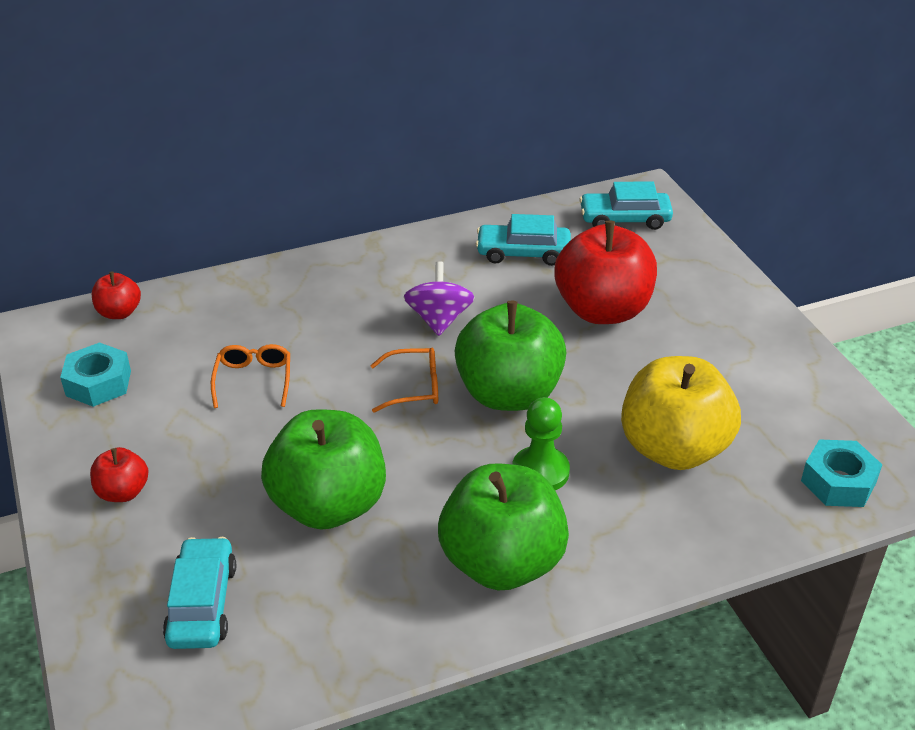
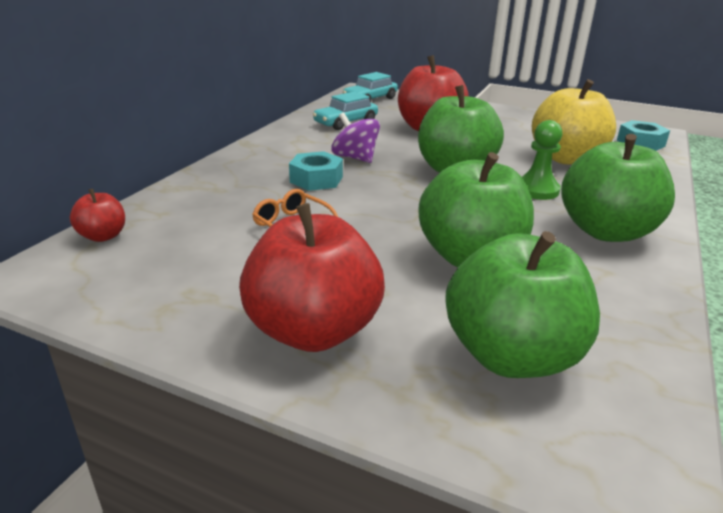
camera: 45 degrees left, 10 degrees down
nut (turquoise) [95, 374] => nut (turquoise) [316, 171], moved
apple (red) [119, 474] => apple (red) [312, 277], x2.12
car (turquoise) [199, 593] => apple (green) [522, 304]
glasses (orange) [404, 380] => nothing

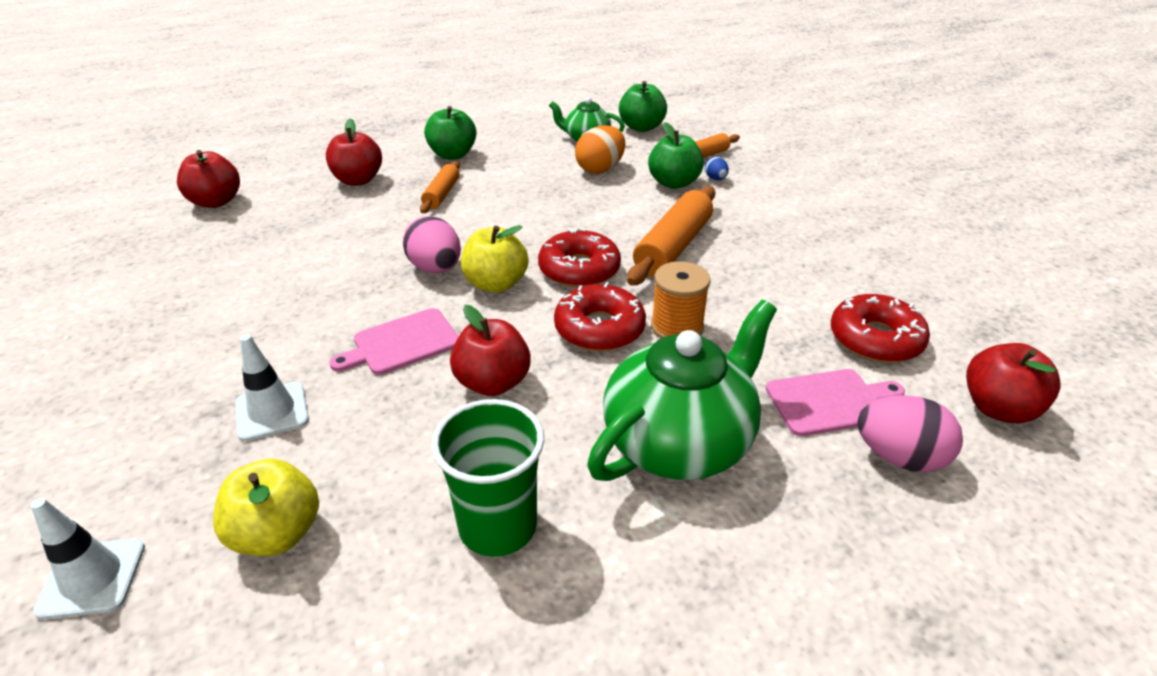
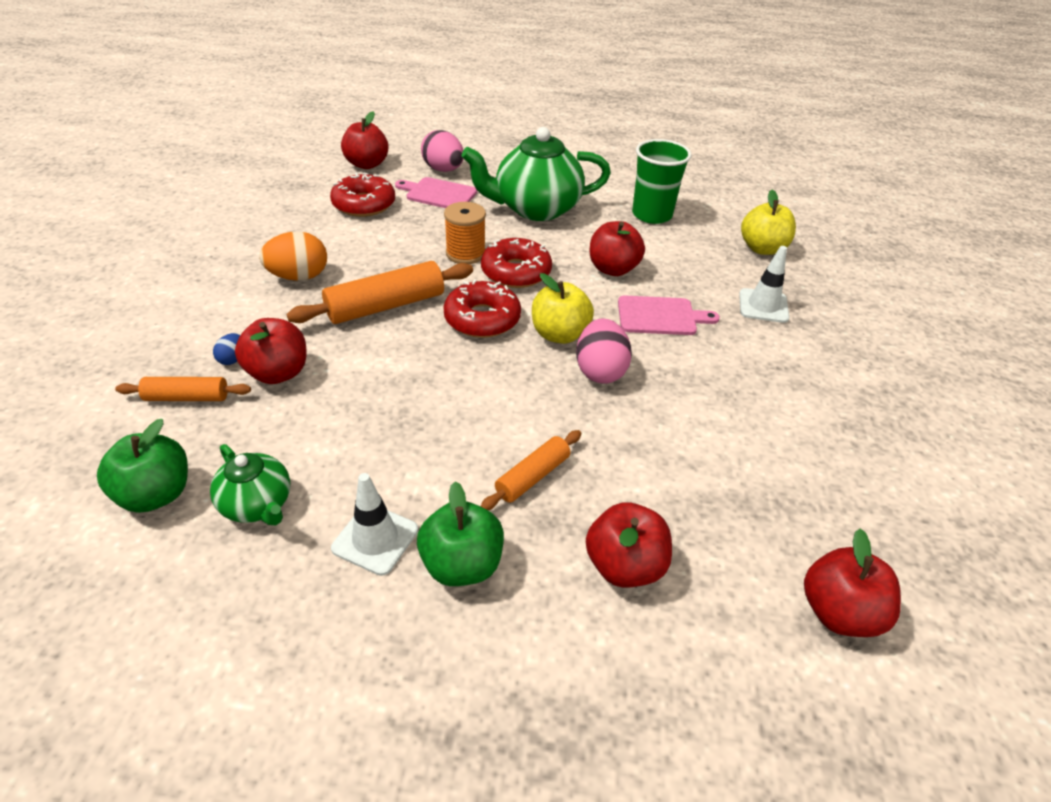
camera: 150 degrees left, 5 degrees up
traffic cone (white) [88, 559] => traffic cone (white) [374, 524], moved
egg (orange) [600, 149] => egg (orange) [293, 256], moved
apple (green) [676, 155] => apple (red) [271, 351]

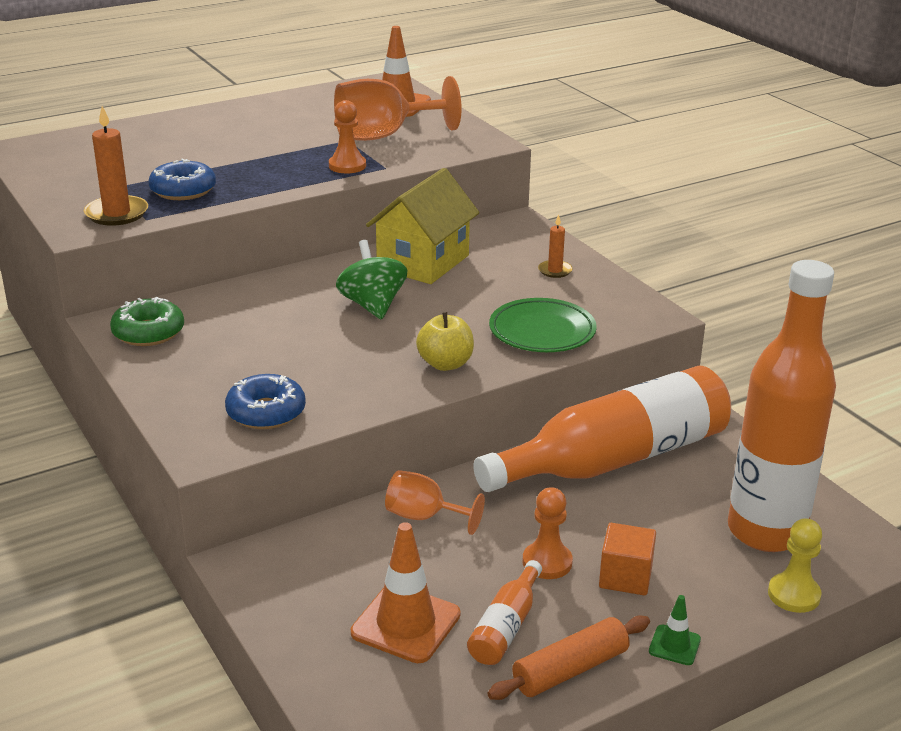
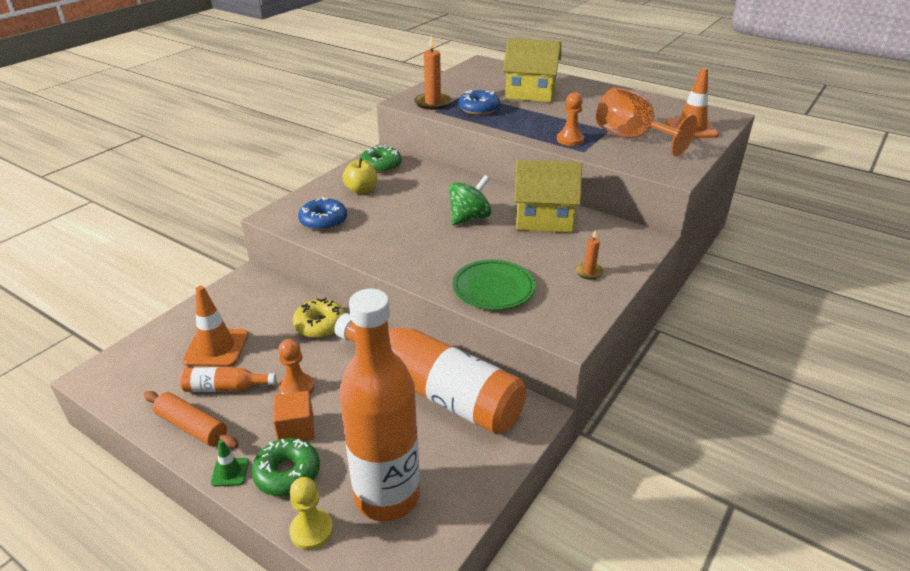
camera: 65 degrees right, 5 degrees up
goblet (orange) [435, 502] => donut (yellow) [319, 318]
apple (yellow) [445, 341] => apple (yellow) [359, 176], moved
nothing => donut (green) [285, 467]
nothing => house (yellow) [532, 70]

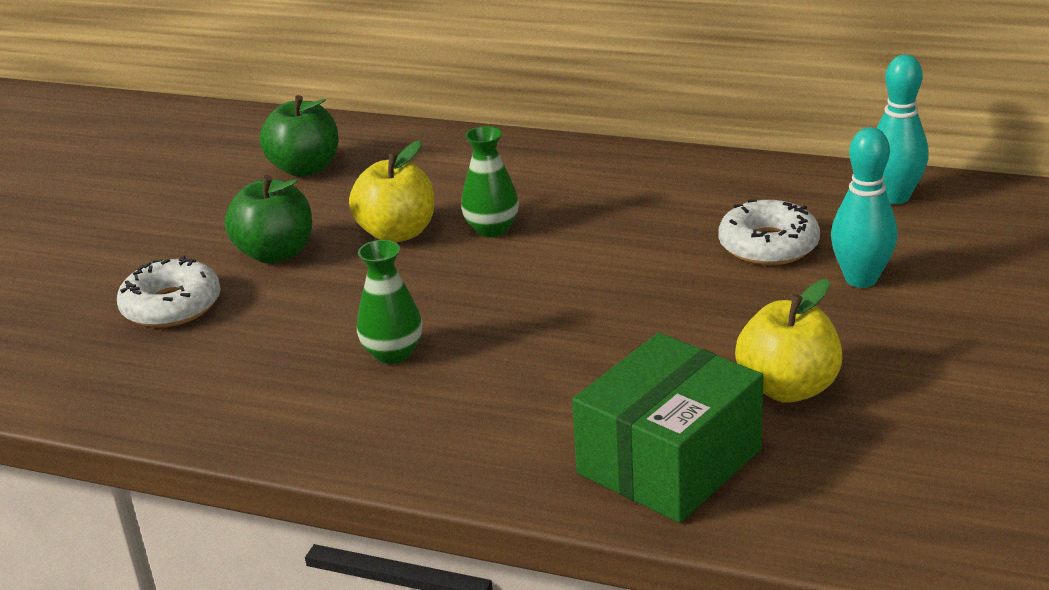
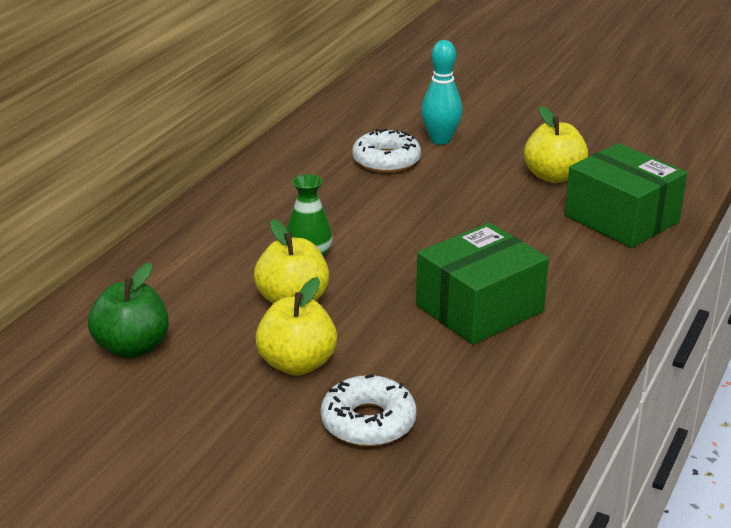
camera: 85 degrees left, 0 degrees up
apple (green) [268, 219] => apple (yellow) [296, 326]
vase (green) [389, 302] => box (green) [482, 283]
bowling pin (turquoise) [903, 129] => nothing

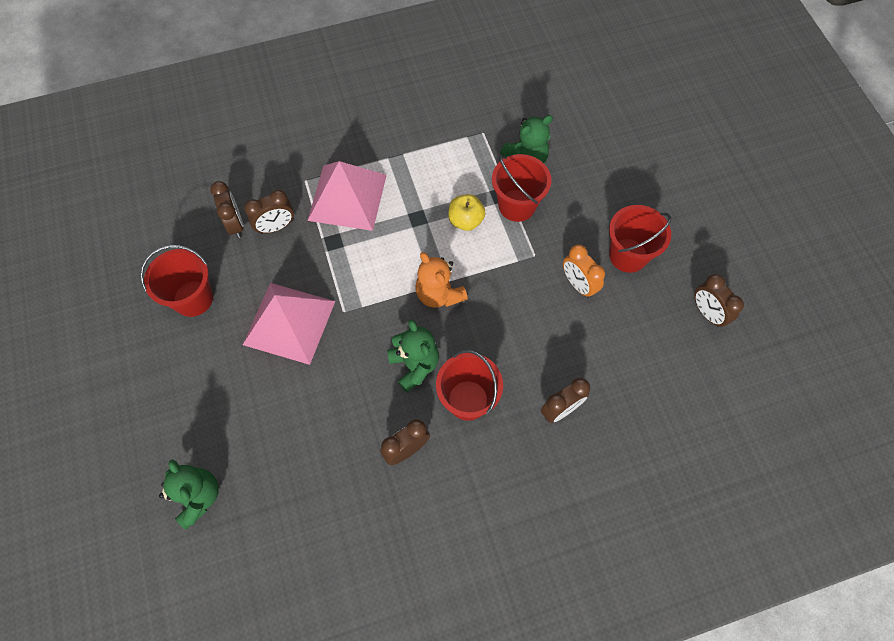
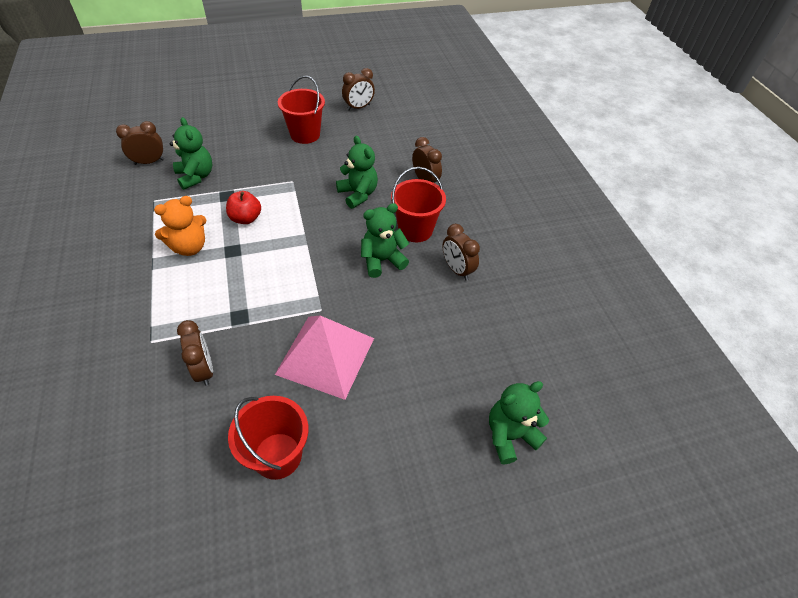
camera: 90 degrees left, 15 degrees down
clock (brown) [227, 209] => clock (brown) [140, 143], moved
pyramid (pink) [347, 196] => nothing
teddy bear (orange) [441, 280] => teddy bear (orange) [180, 226], moved
apple (yellow) [467, 212] => apple (red) [243, 207]
bucket (red) [521, 188] => nothing
clock (orange) [584, 271] => nothing
nothing => teddy bear (green) [357, 172]

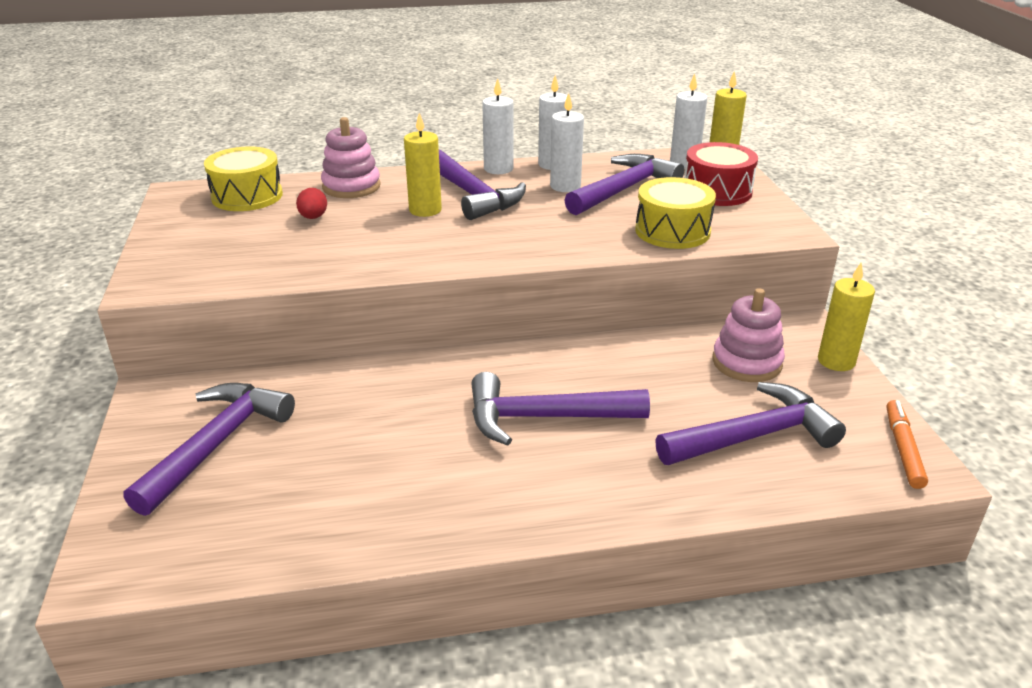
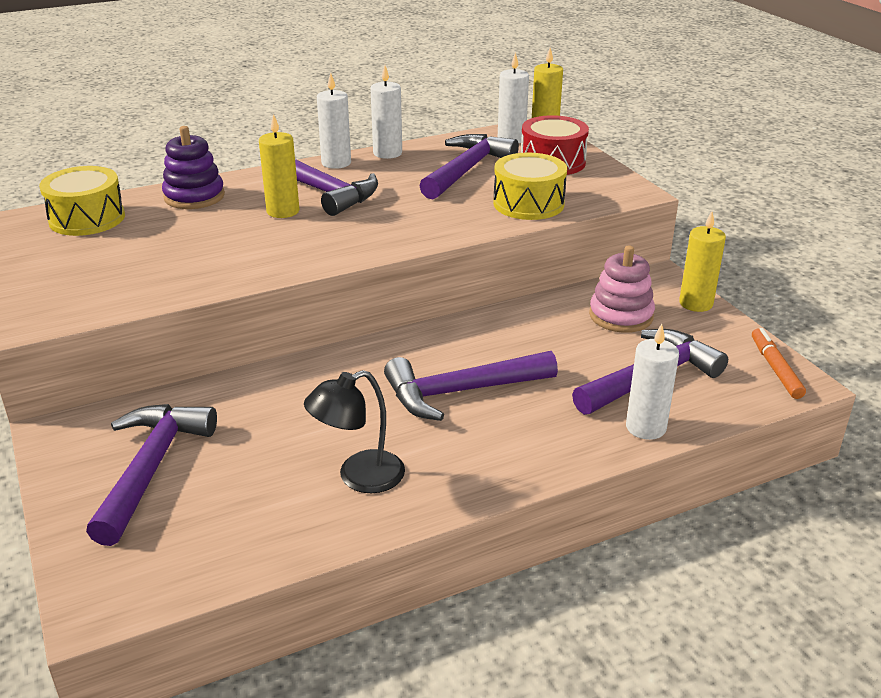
camera: 15 degrees left, 0 degrees up
egg (red) [311, 203] => nothing
stacking toy (pink) [351, 157] => stacking toy (purple) [193, 167]
candle (white) [567, 142] => candle (white) [652, 382], moved
nothing => lamp (black) [354, 431]

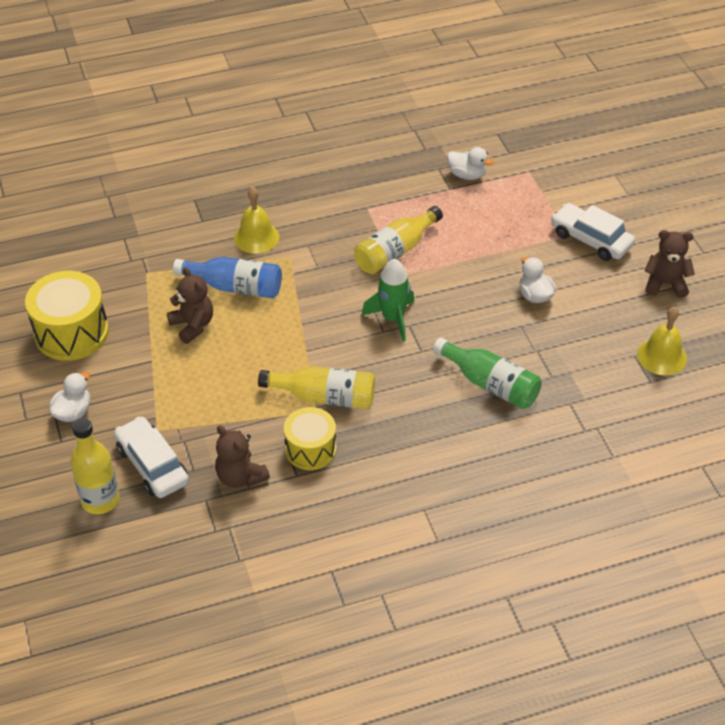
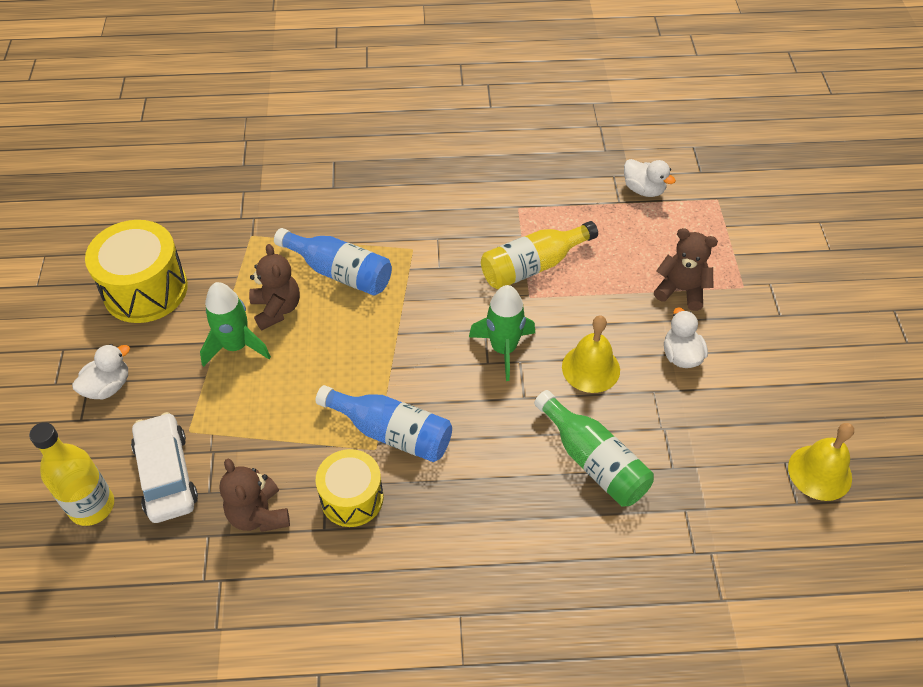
camera: 15 degrees right, 5 degrees up
bell (yellow) [256, 220] => bell (yellow) [591, 354], moved
bottle (yellow) [316, 387] => bottle (blue) [384, 423]
car (white) [593, 232] => nothing
teddy bear (brown) [669, 264] => teddy bear (brown) [686, 269], moved
nothing => rocket (green) [235, 324]

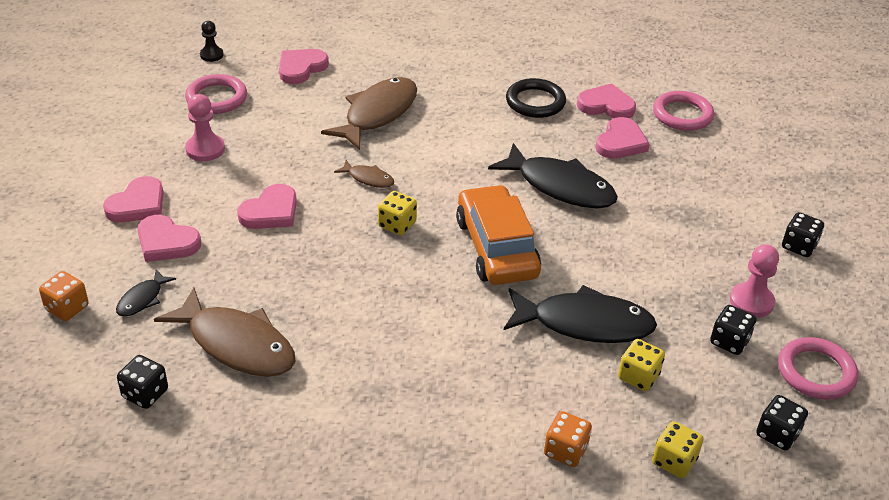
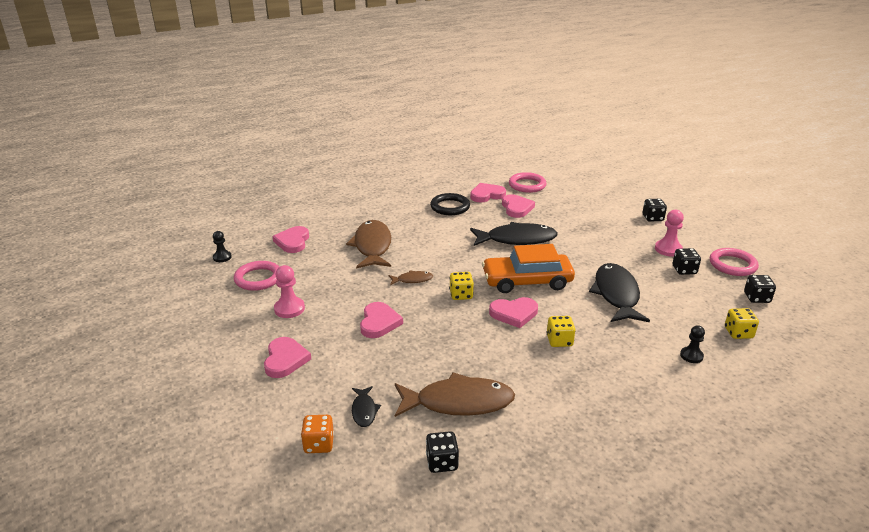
camera: 35 degrees left, 10 degrees down
heart (pink) [169, 238] => heart (pink) [513, 312], moved
car (orange) [498, 235] => car (orange) [528, 268], 45 degrees counterclockwise
fish (black) [580, 314] => fish (black) [619, 292], 60 degrees counterclockwise
dice (orange) [568, 439] => pawn (black) [692, 344]
dice (yellow) [641, 365] => dice (yellow) [561, 331], moved

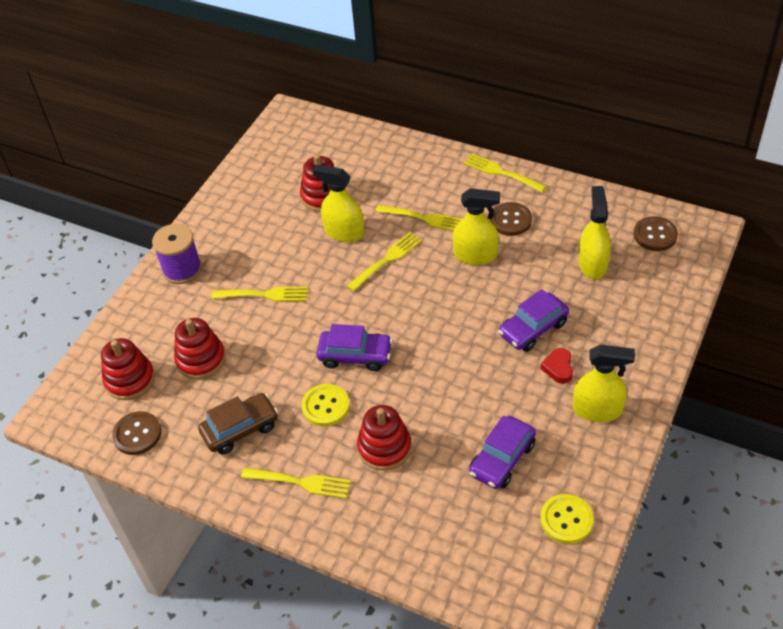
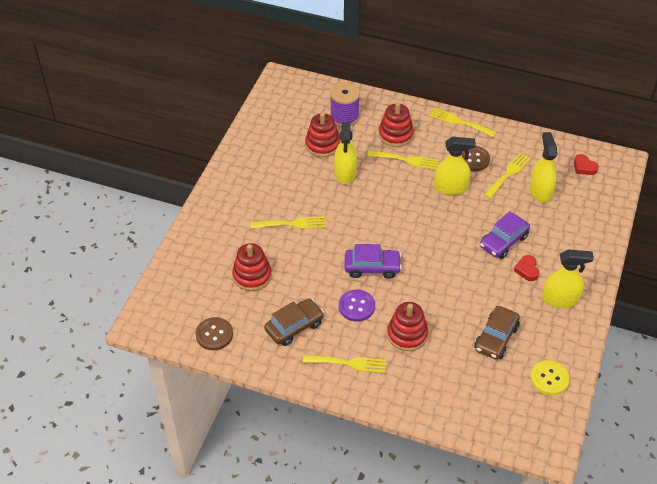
camera: 10 degrees left, 0 degrees up
stacking toy (red) [128, 369] => stacking toy (red) [396, 124], moved
spool (purple) [177, 254] => spool (purple) [345, 104], moved
button (yellow) [326, 405] => button (purple) [357, 306]
spray bottle (yellow) [338, 203] => spray bottle (yellow) [345, 153], 105 degrees counterclockwise
fork (yellow) [384, 262] => fork (yellow) [507, 176], moved
car (purple) [502, 452] => car (brown) [497, 333]
button (brown) [656, 233] => heart (red) [586, 164]

